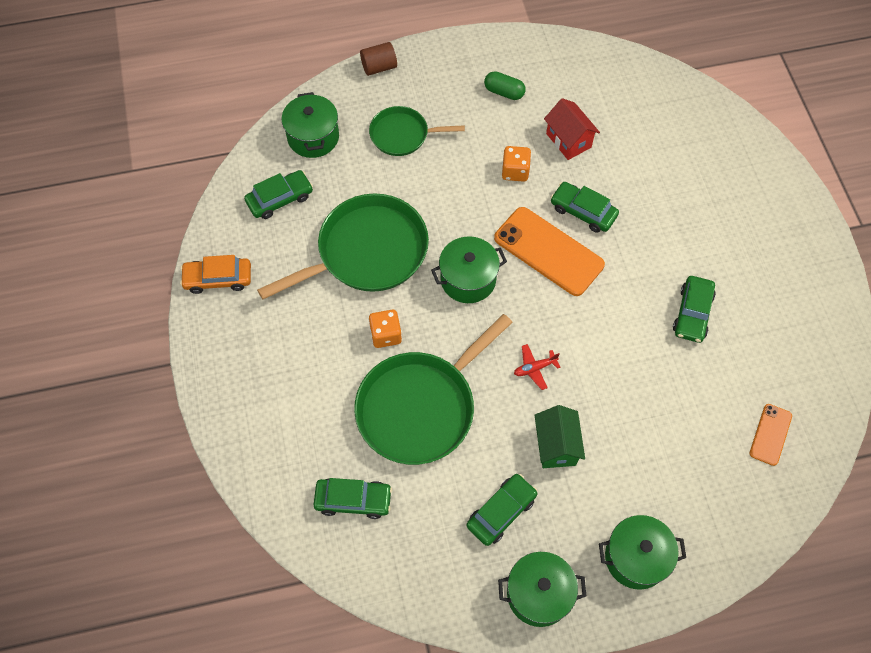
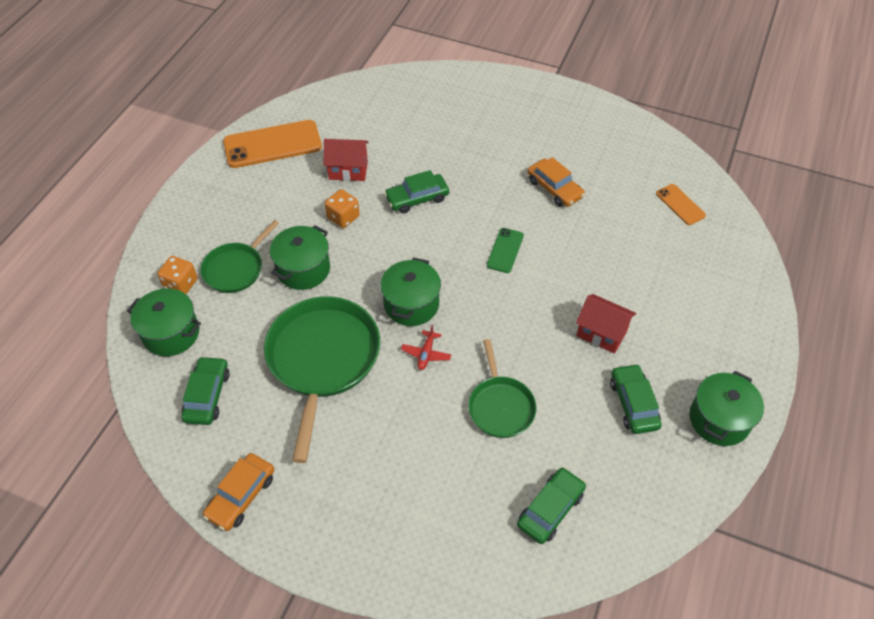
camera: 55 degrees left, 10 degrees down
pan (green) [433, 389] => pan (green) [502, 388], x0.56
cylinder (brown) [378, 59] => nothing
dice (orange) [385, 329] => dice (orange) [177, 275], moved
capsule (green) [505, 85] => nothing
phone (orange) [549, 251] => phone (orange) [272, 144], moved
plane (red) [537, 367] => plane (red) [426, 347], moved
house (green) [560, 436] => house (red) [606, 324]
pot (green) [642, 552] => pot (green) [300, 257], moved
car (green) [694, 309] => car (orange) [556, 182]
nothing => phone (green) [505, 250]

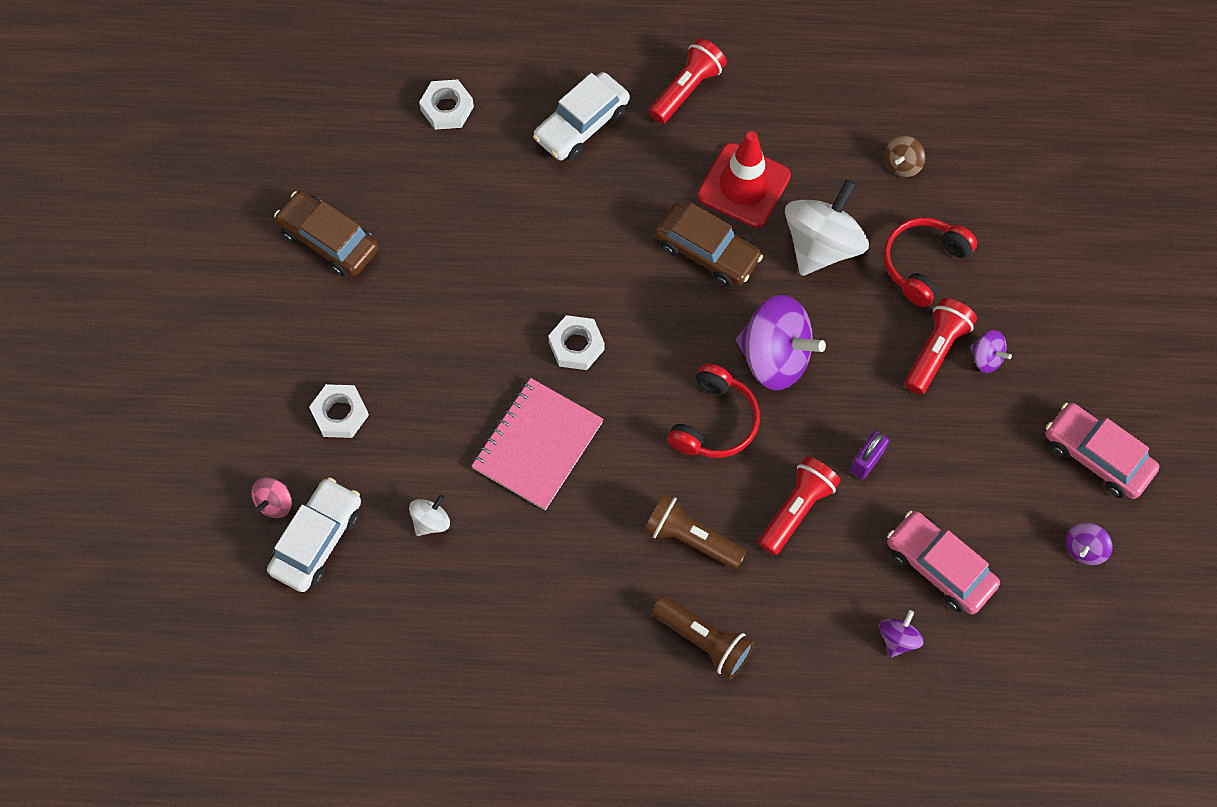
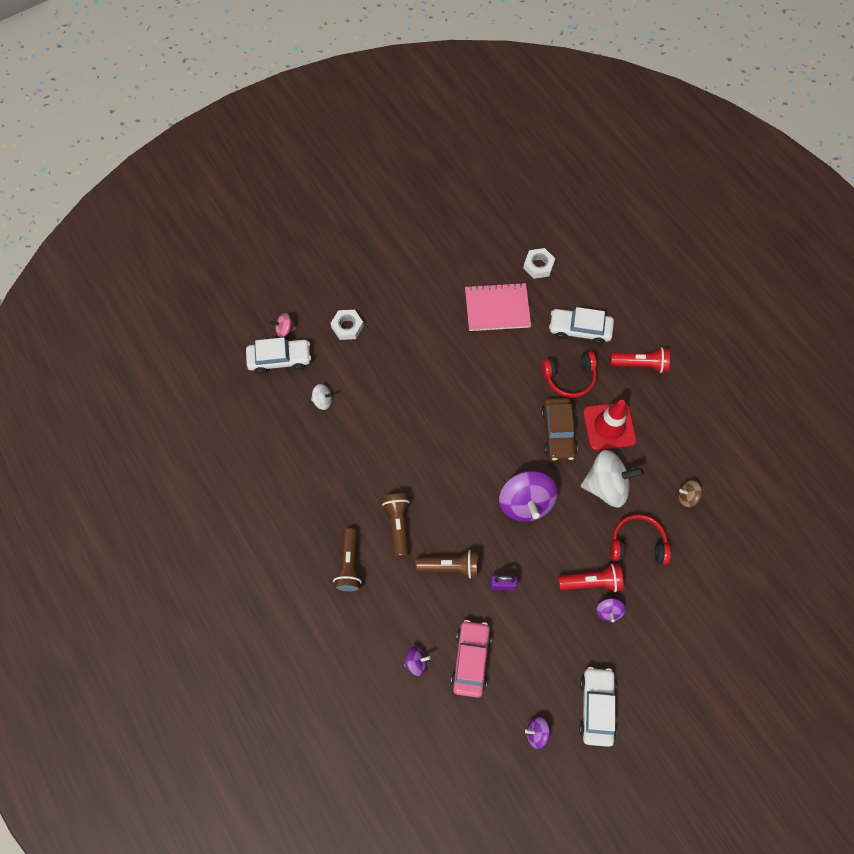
camera: 55 degrees right, 0 degrees up
car (brown) [326, 234] => nothing
notebook (pink) [538, 444] => notebook (pink) [498, 306], moved
nut (white) [576, 342] => nothing
headphones (red) [713, 410] => headphones (red) [569, 374], moved
flashlight (red) [799, 506] => flashlight (brown) [447, 564]
car (pink) [1102, 451] => car (white) [598, 707]

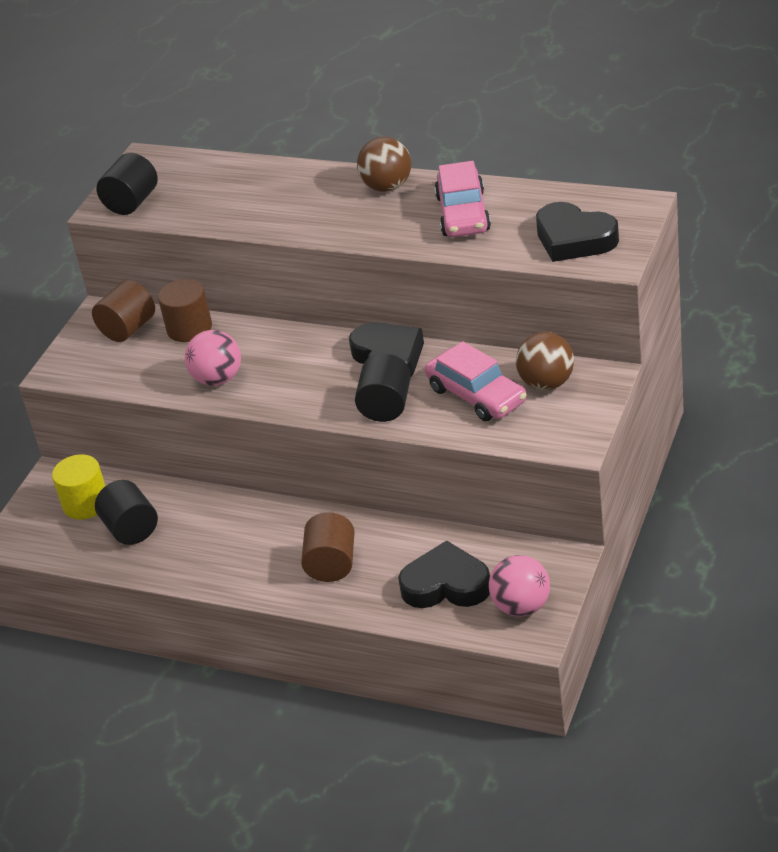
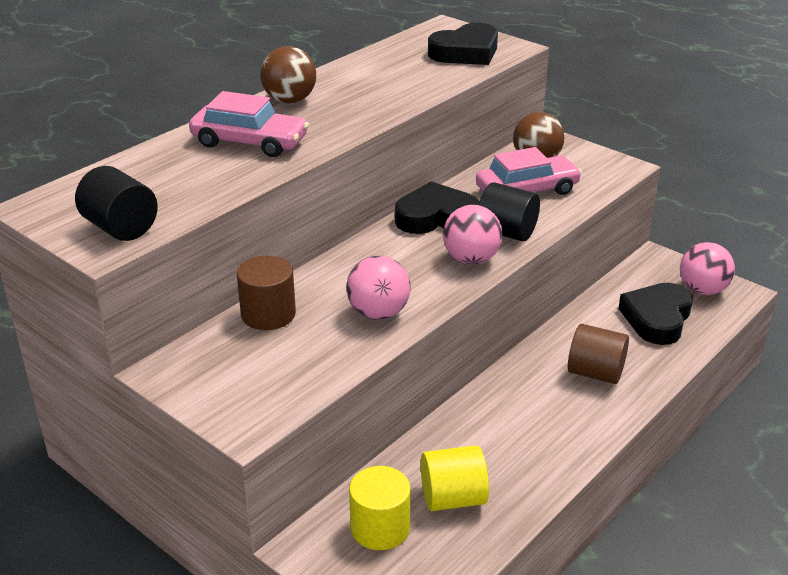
camera: 75 degrees left, 5 degrees down
cylinder (brown) [123, 311] => nothing
cylinder (black) [126, 512] => cylinder (yellow) [455, 478]
car (pink) [463, 199] => car (pink) [249, 124], moved
nothing => ball (pink) [473, 234]

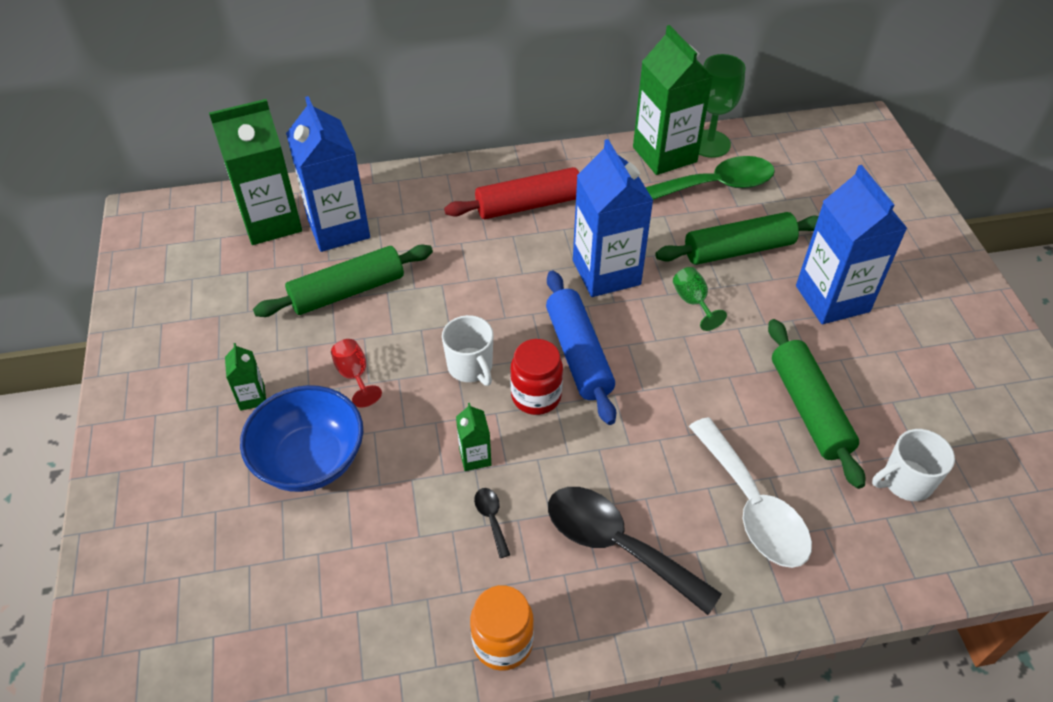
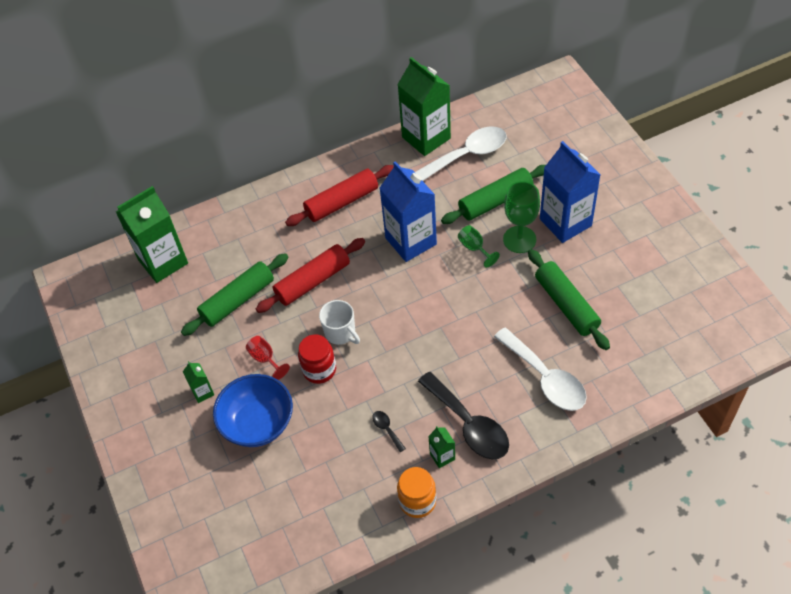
camera: 10 degrees left, 5 degrees up
carton (blue) [328, 174] => nothing
carton (green) [473, 437] => carton (green) [441, 447], moved
jar (red) [536, 377] => jar (red) [317, 359], moved
rolling pin (blue) [581, 348] => nothing
spoon (black) [635, 551] => spoon (black) [463, 415], 150 degrees counterclockwise
spoon (green) [710, 178] => spoon (white) [461, 154]
goblet (green) [722, 106] => goblet (green) [521, 217], moved
mug (white) [913, 465] => nothing
nothing => rolling pin (red) [310, 275]

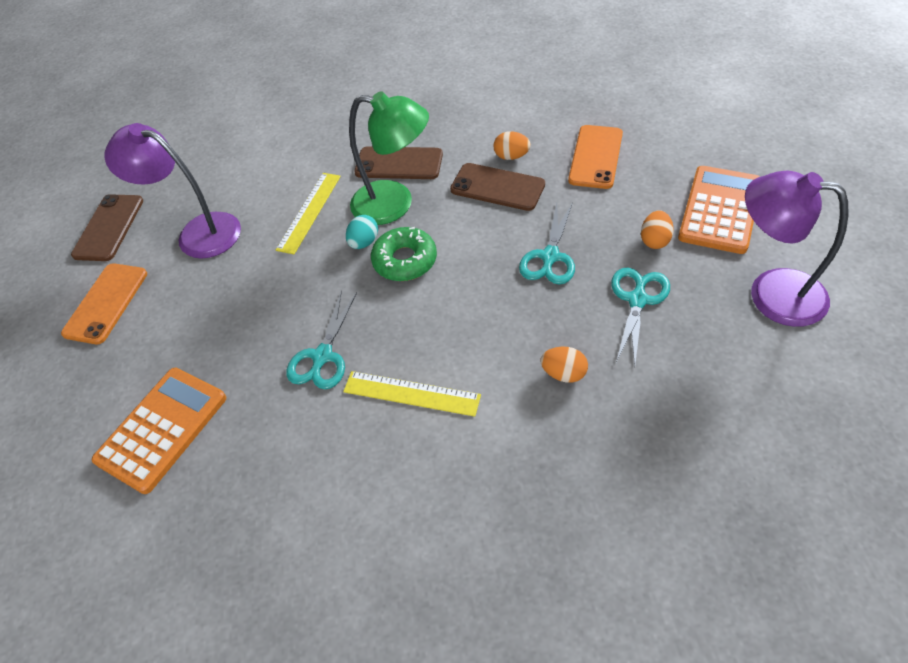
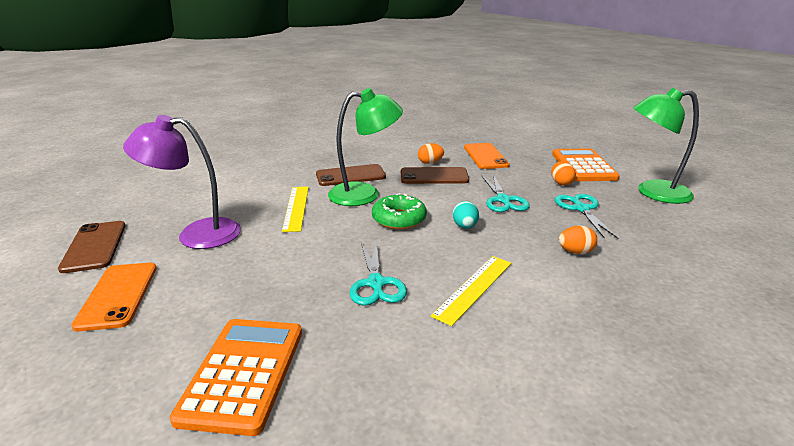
camera: 30 degrees left, 25 degrees down
ruler (yellow) [412, 394] => ruler (yellow) [471, 291], 45 degrees counterclockwise
egg (turquoise) [362, 232] => egg (turquoise) [466, 215], moved
lamp (purple) [797, 248] => lamp (green) [666, 146]

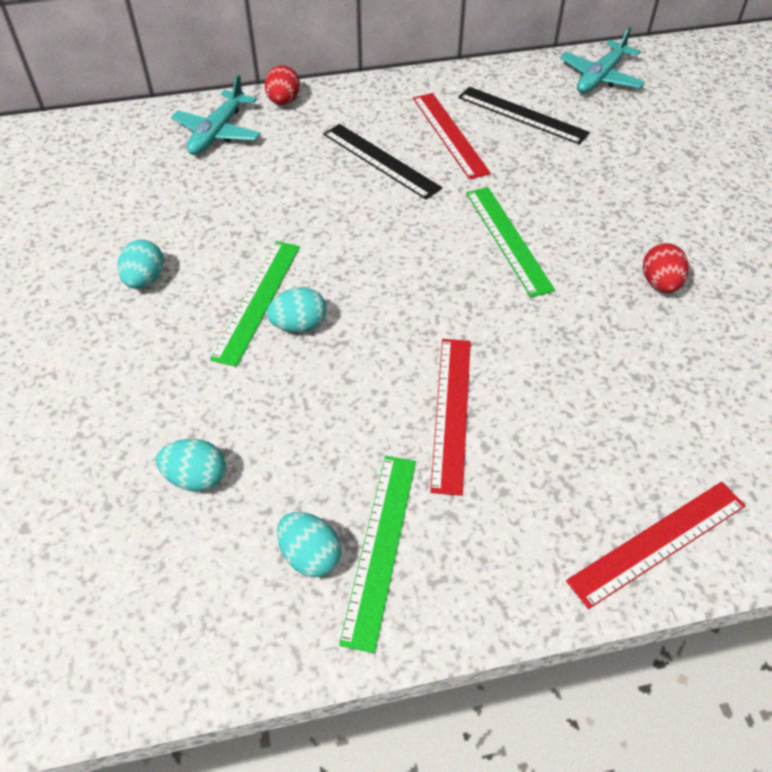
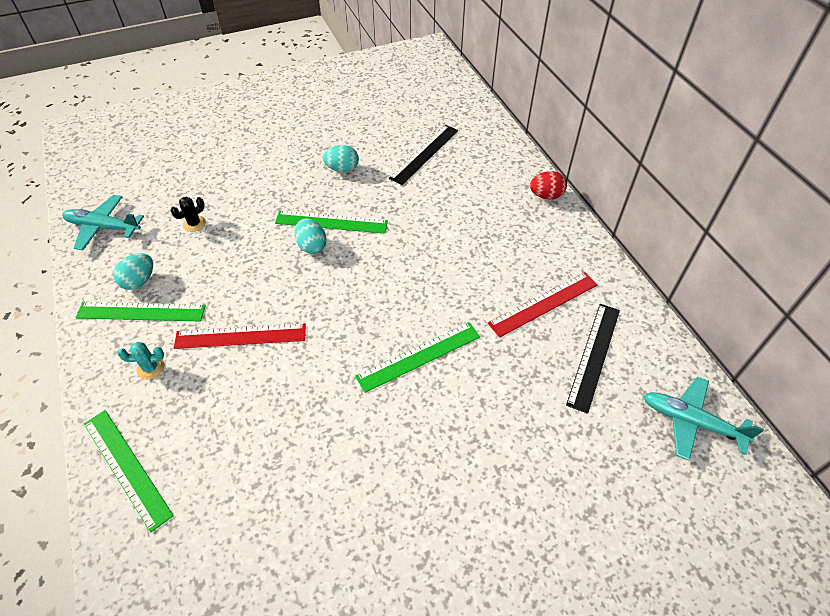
camera: 80 degrees right, 0 degrees up
egg (turquoise) [191, 465] => cactus (black) [188, 214]
plane (turquoise) [216, 115] => plane (turquoise) [103, 222], moved
ruler (black) [382, 162] => ruler (black) [423, 155], moved
ruler (red) [656, 545] => ruler (green) [129, 471]
egg (red) [666, 268] => nothing
nothing => cactus (turquoise) [140, 361]

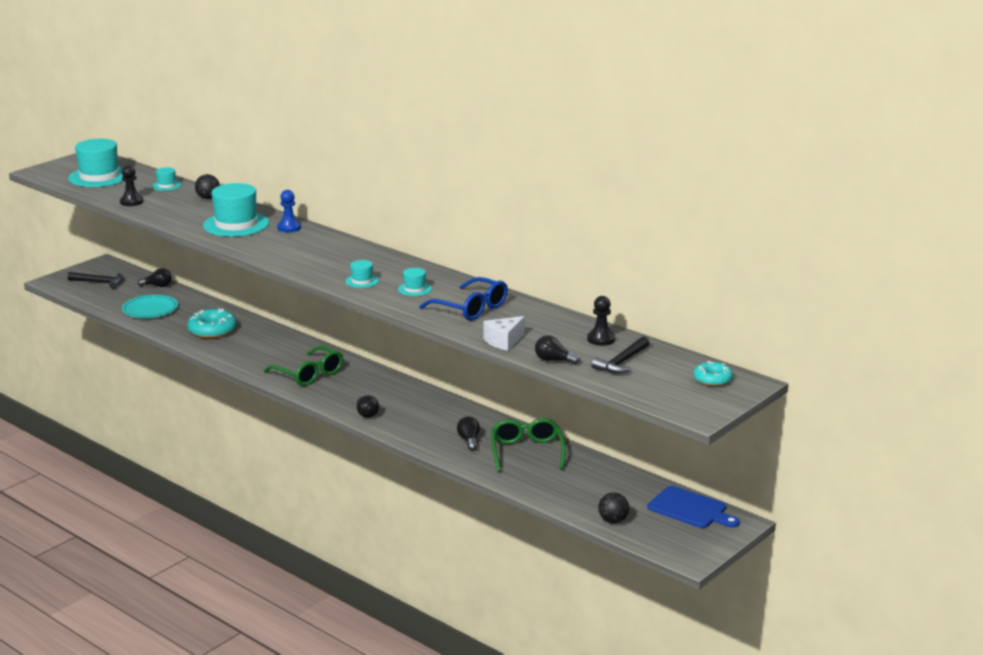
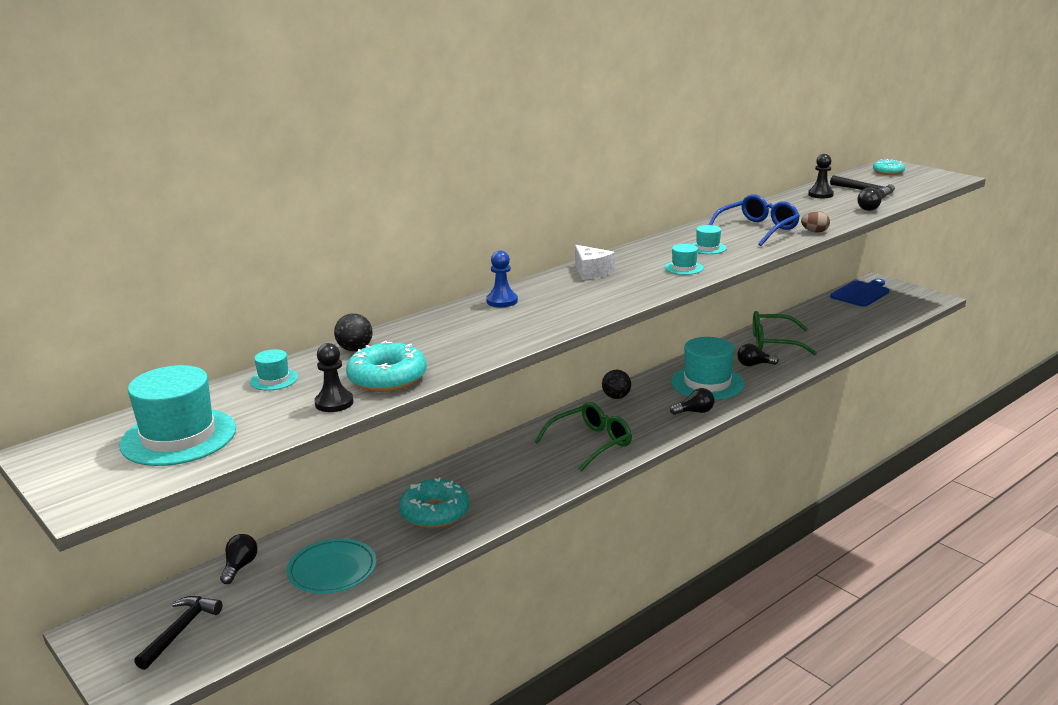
camera: 80 degrees left, 0 degrees up
hat (turquoise) [236, 210] => hat (turquoise) [708, 368], moved
cheese (white) [504, 333] => cheese (white) [595, 262], moved
ball (black) [613, 508] => ball (black) [616, 384], moved
nothing => donut (turquoise) [386, 366]
nothing => egg (brown) [815, 222]

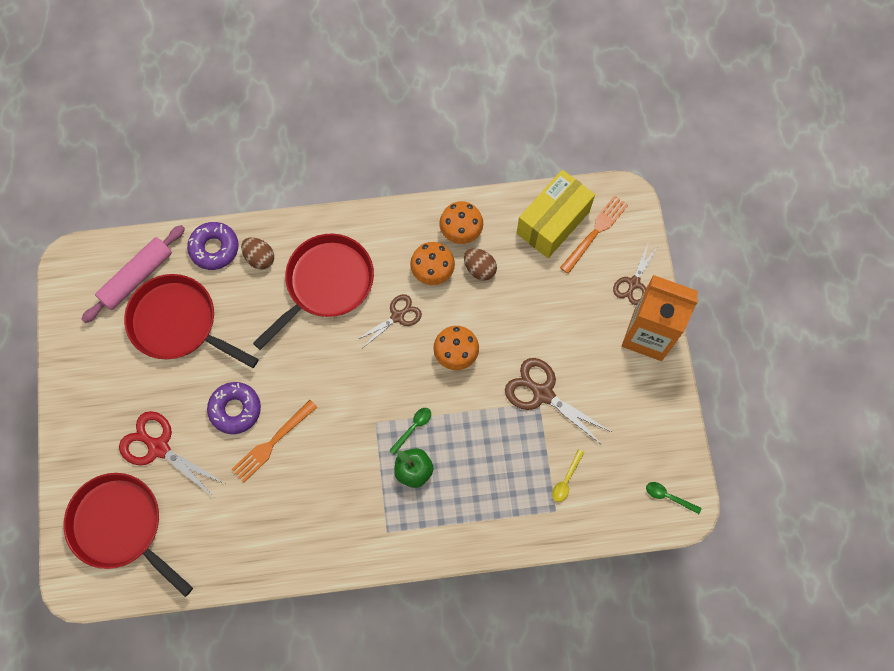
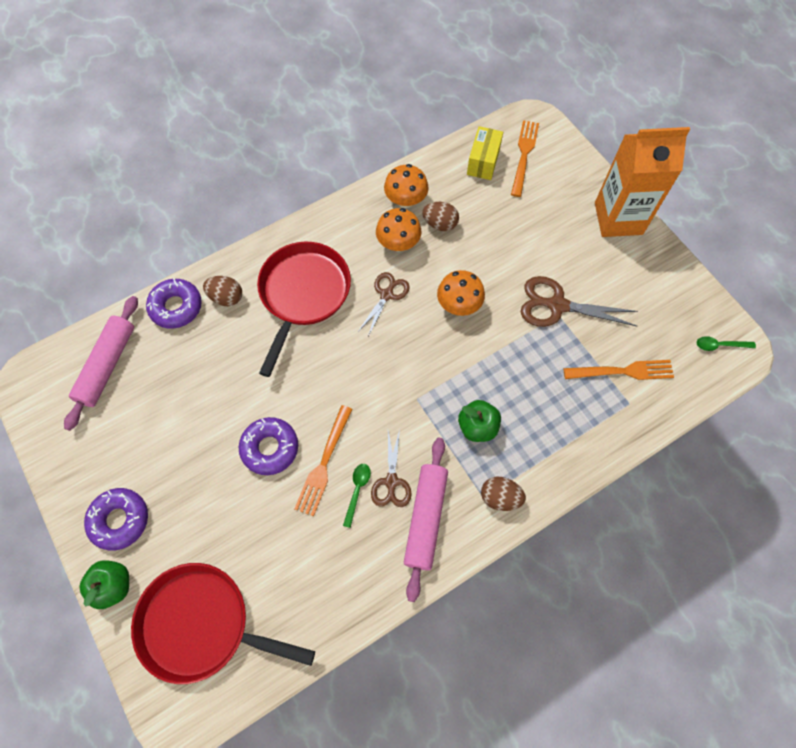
camera: 25 degrees left, 5 degrees down
scissors (red) [171, 454] => nothing
pan (red) [191, 321] => nothing
spoon (green) [410, 431] => spoon (green) [357, 496], moved
box (yellow) [555, 214] => box (yellow) [485, 153], x0.62
spoon (yellow) [568, 475] => fork (orange) [619, 370]
scissors (brown) [635, 274] => scissors (brown) [391, 468], moved
nothing => apple (green) [104, 584]
nothing => donut (purple) [116, 519]
nothing => rolling pin (pink) [426, 520]
nothing => egg (brown) [503, 494]

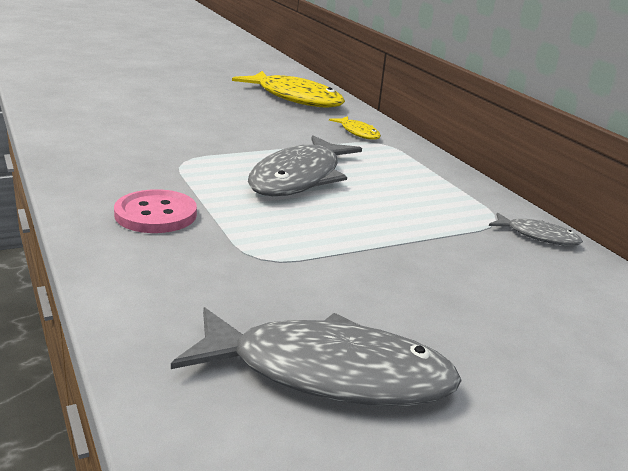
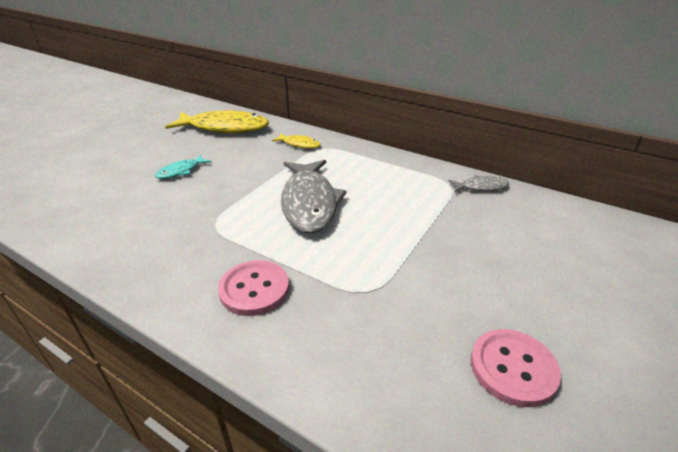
camera: 30 degrees left, 10 degrees up
fish (grey) [316, 356] => button (pink) [516, 368]
nothing => fish (turquoise) [183, 167]

